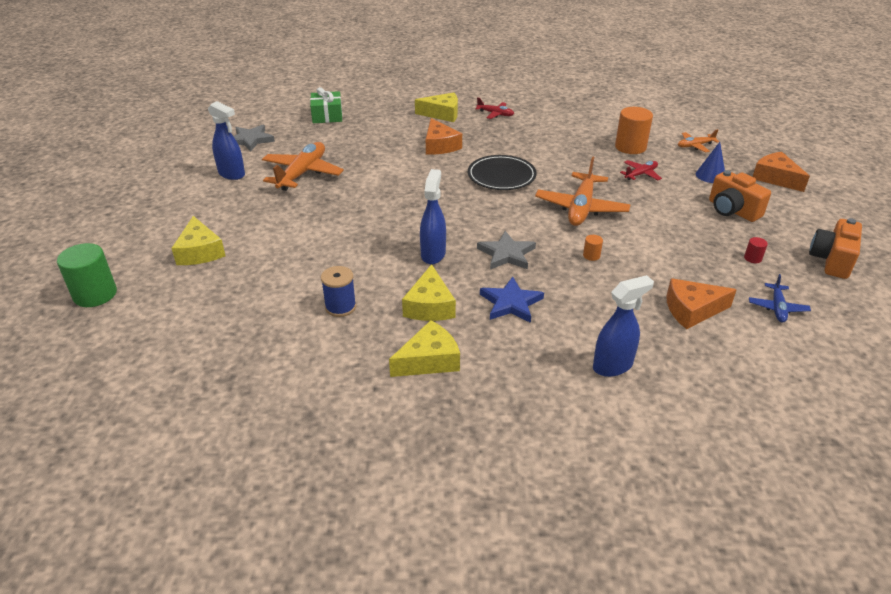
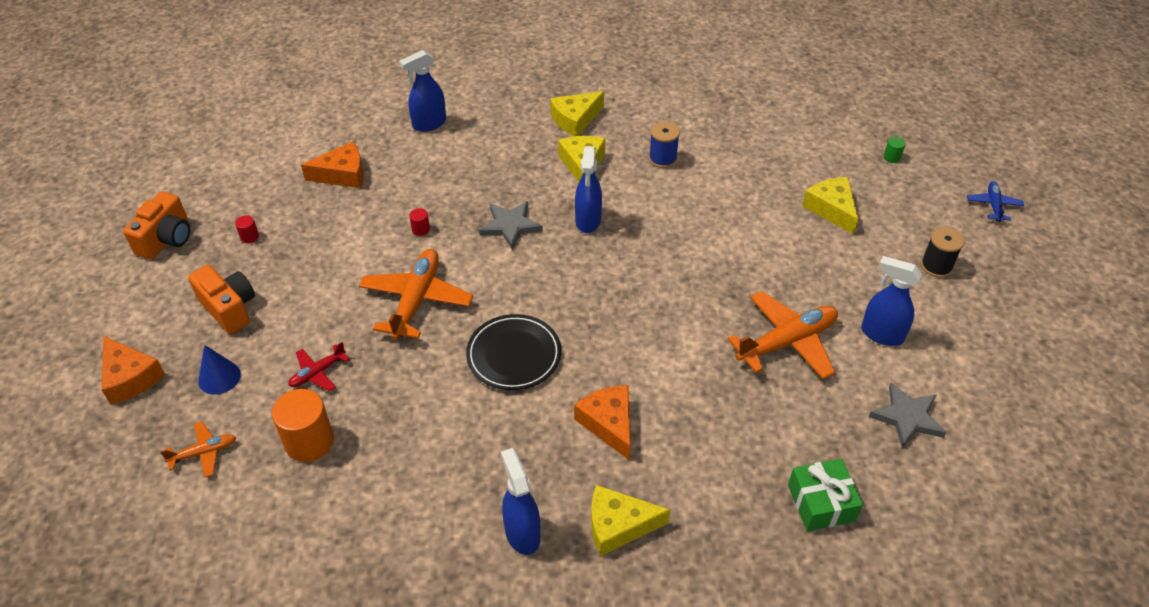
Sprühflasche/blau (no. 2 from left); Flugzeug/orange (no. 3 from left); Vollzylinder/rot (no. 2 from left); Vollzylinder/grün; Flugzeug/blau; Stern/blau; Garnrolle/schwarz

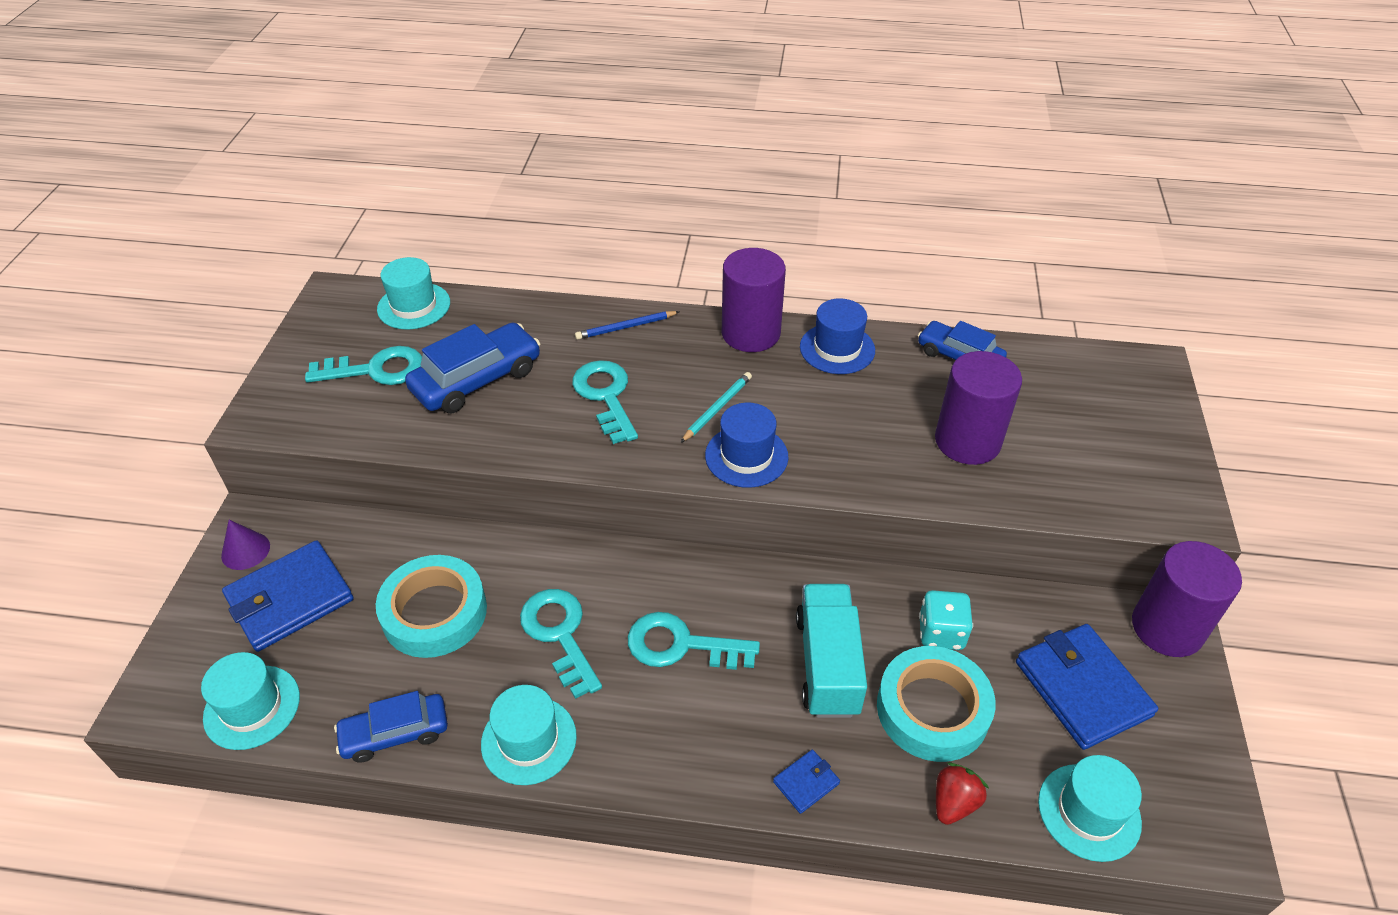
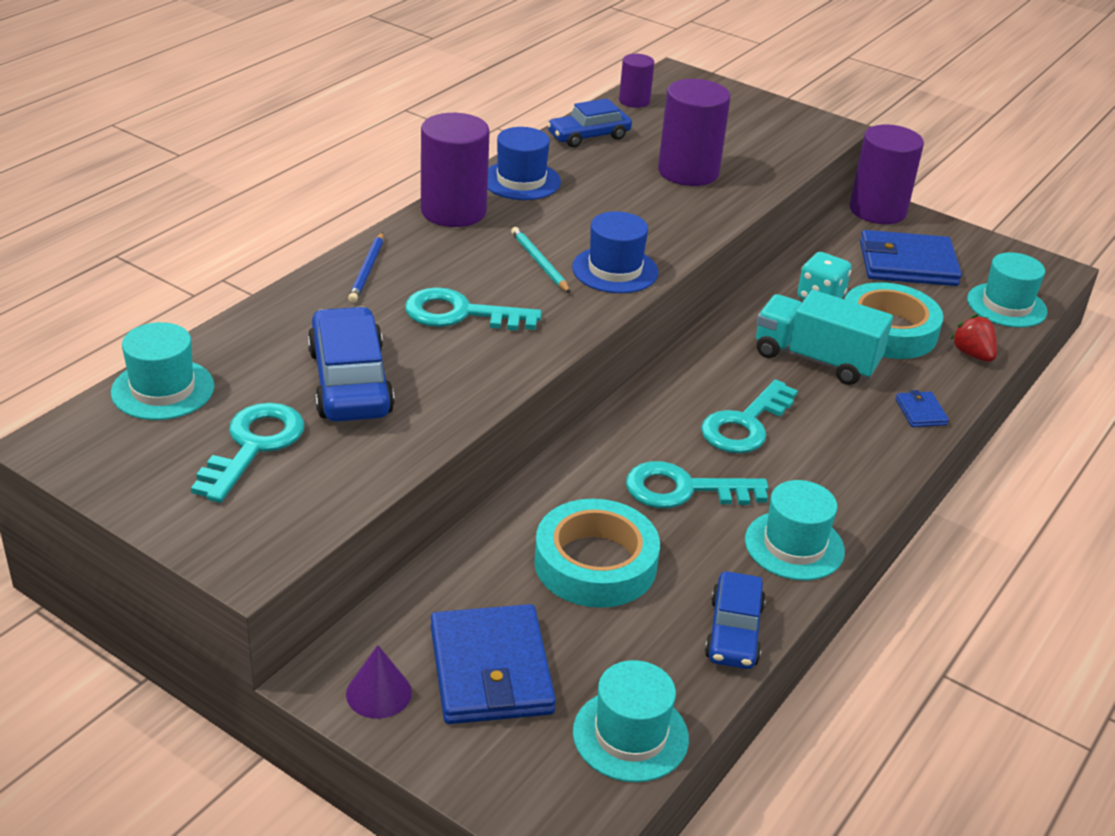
Vollzylinder/lila (no. 2 from left)

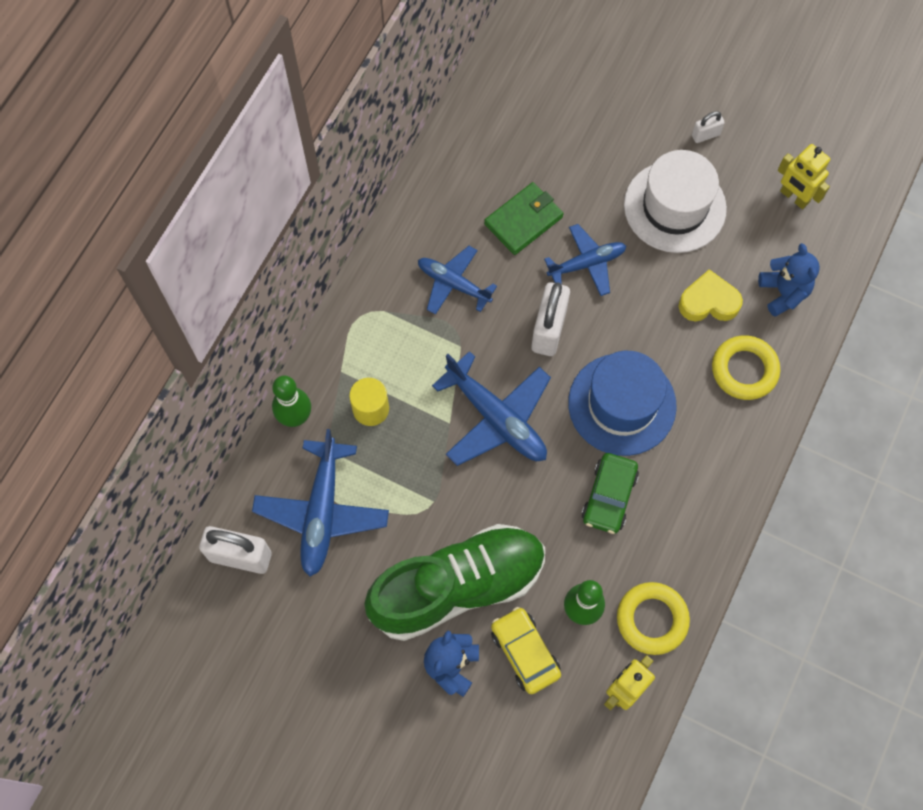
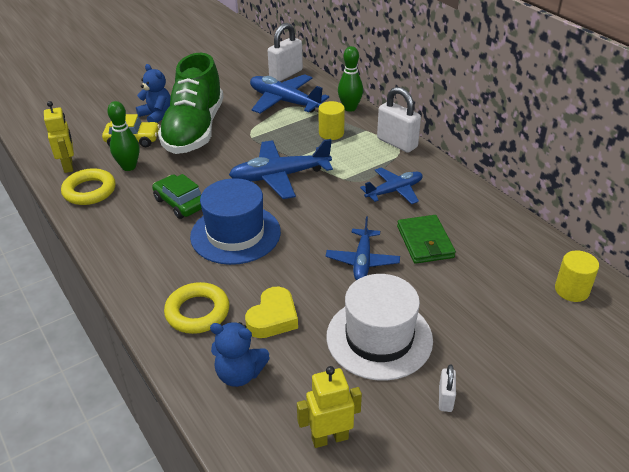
Vorhängeschloss/weiß (no. 2 from left); Vollzylinder/gelb (no. 2 from left)

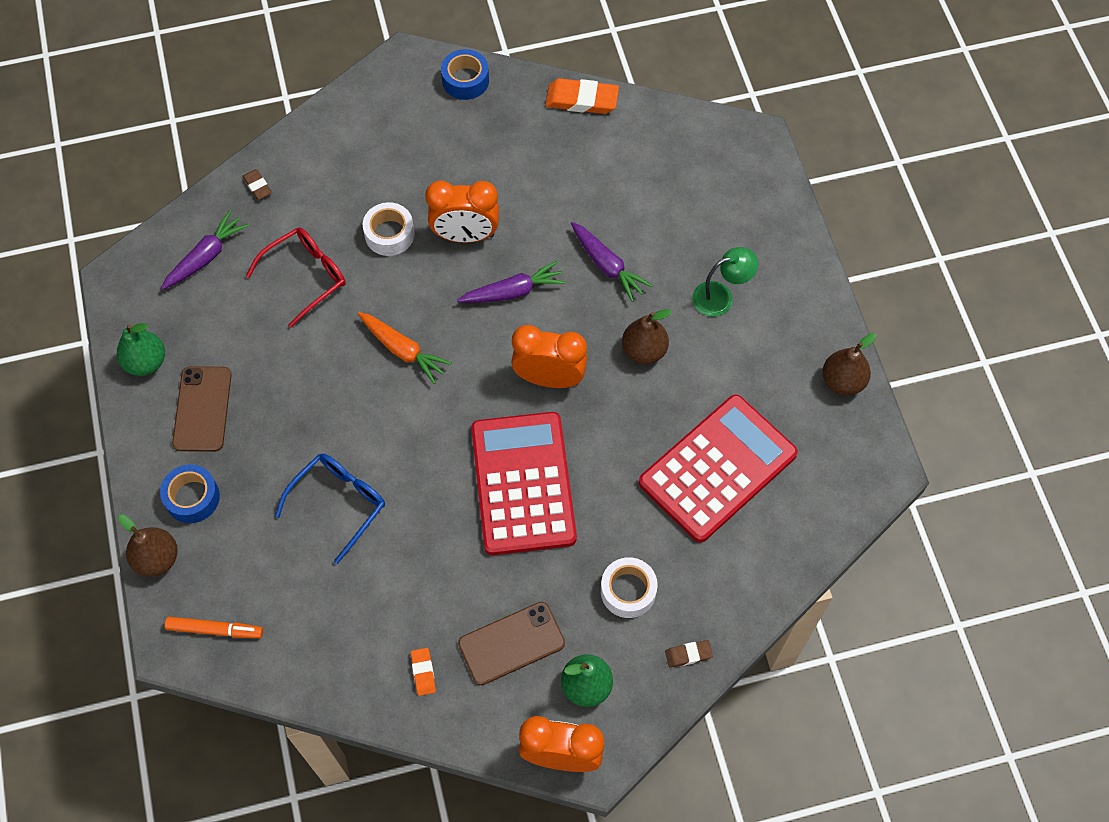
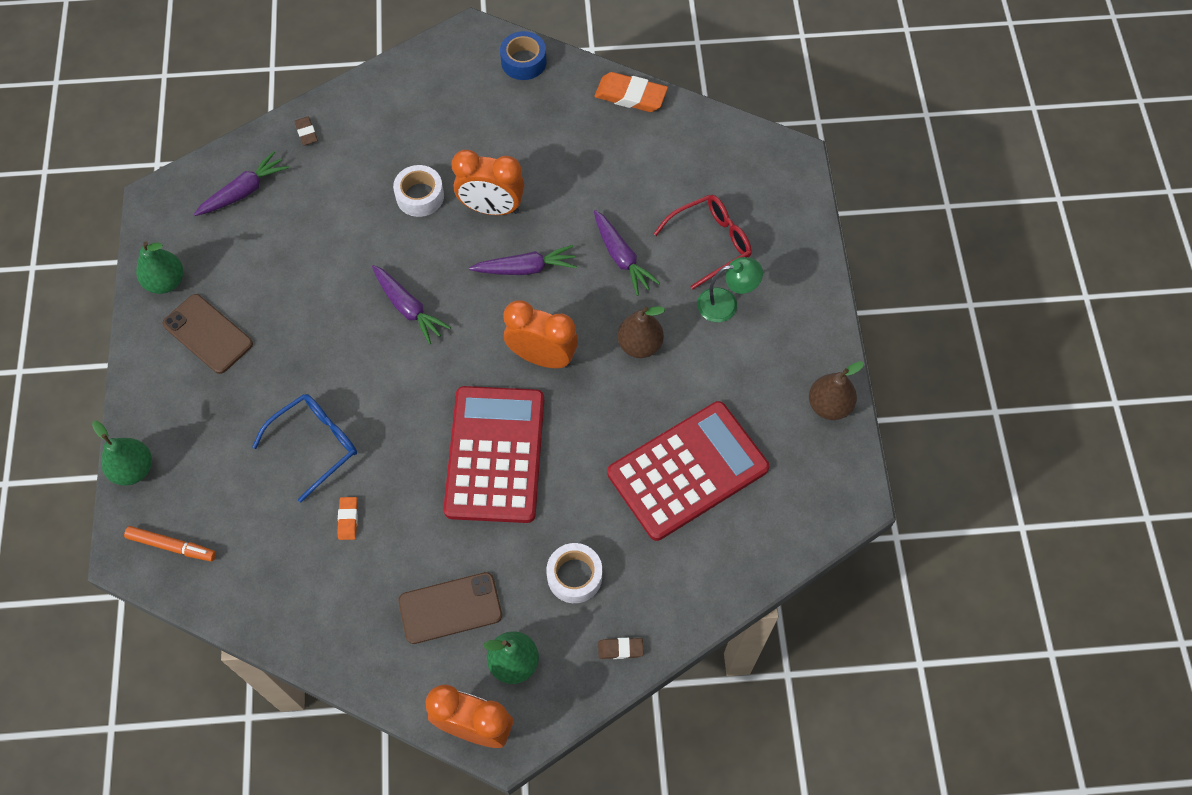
Brille/rot; Karotte/lila (no. 2 from left); Handy/braun (no. 1 from left); Klebeband/blau (no. 1 from left in the first image); Birne/grün (no. 1 from left); Radiergummi/orange (no. 1 from left)

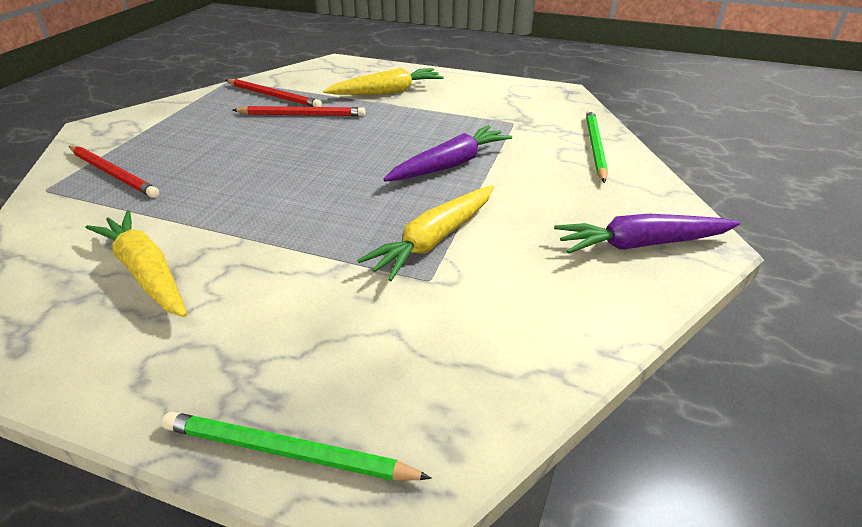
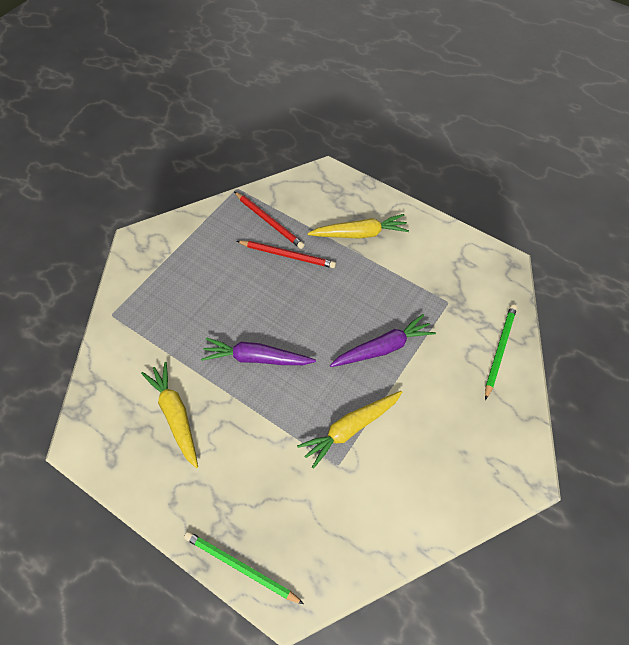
Bleistift/rot (no. 1 from left in the first image); Karotte/lila (no. 1 from left)

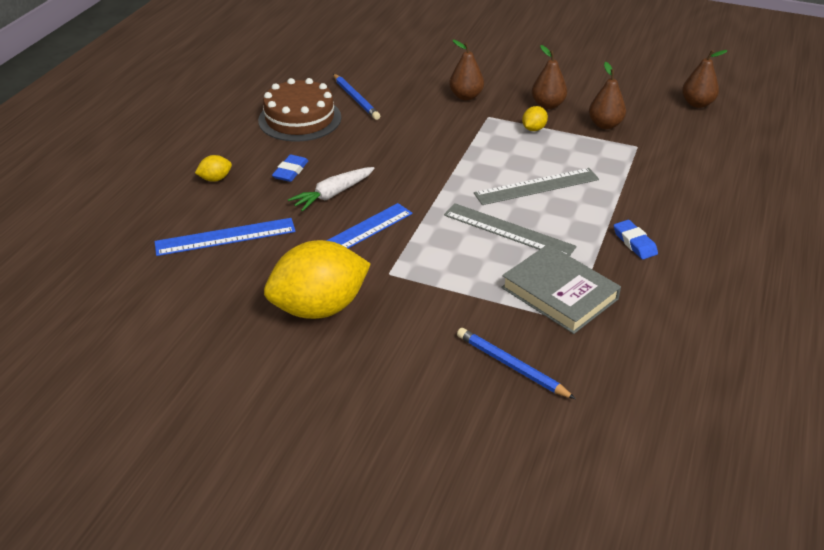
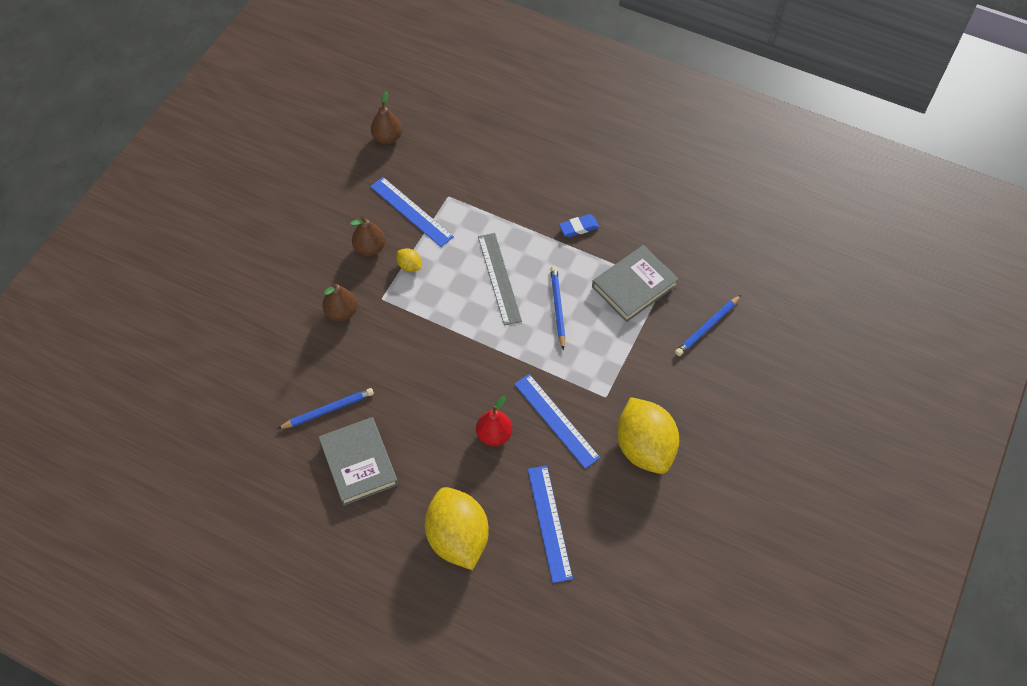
Lineal/blau (no. 1 from left); Buch/grau (no. 1 from left); Zitrone/gelb (no. 2 from left); Radiergummi/blau (no. 1 from left in the first image); Birne/rot; Bleistift/blau (no. 2 from left)

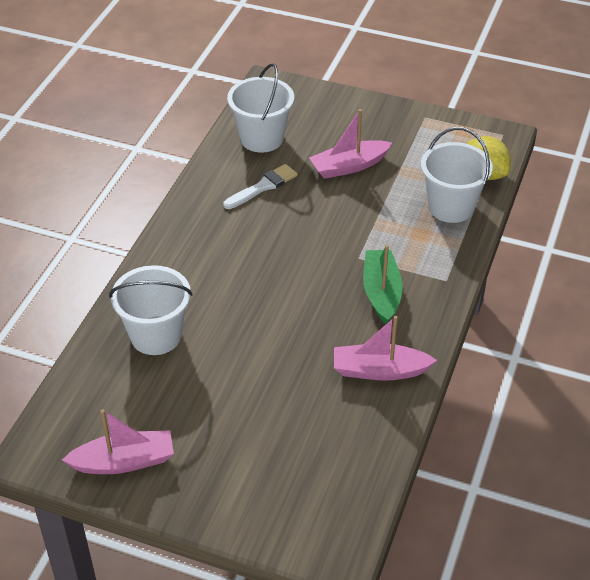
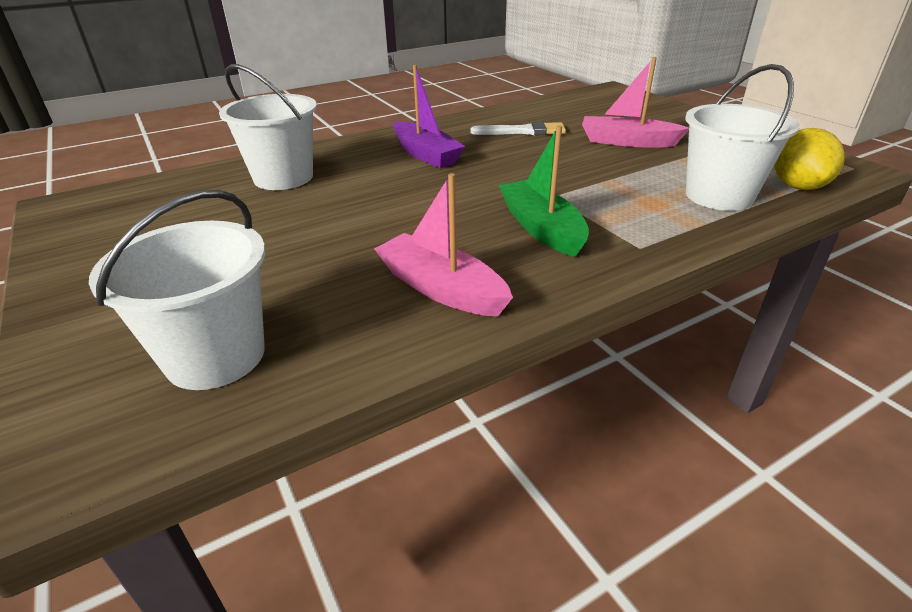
Eimer/weiß (no. 1 from left); Boot/grün; Boot/rosa (no. 1 from left in the first image); Boot/lila

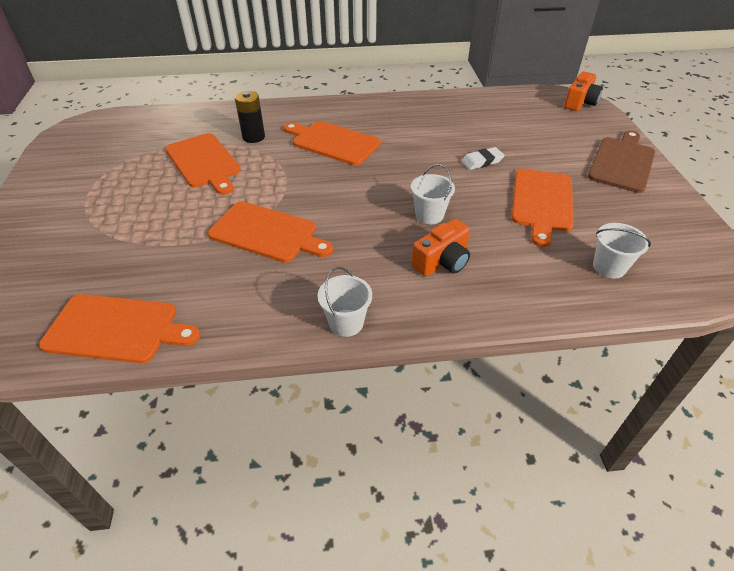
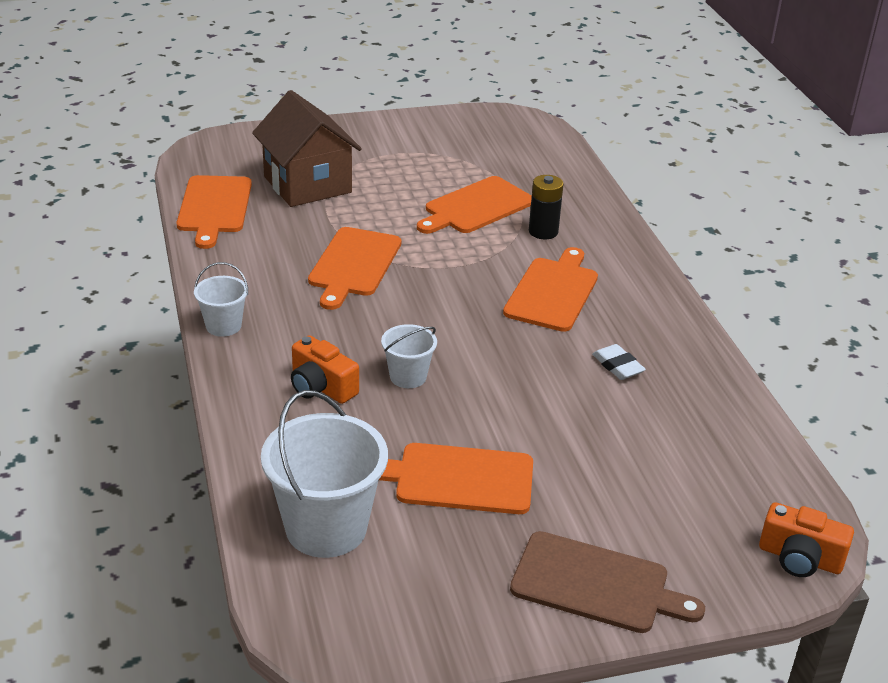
Radiergummi/weiß; Eimer/weiß (no. 2 from left); Haus/braun

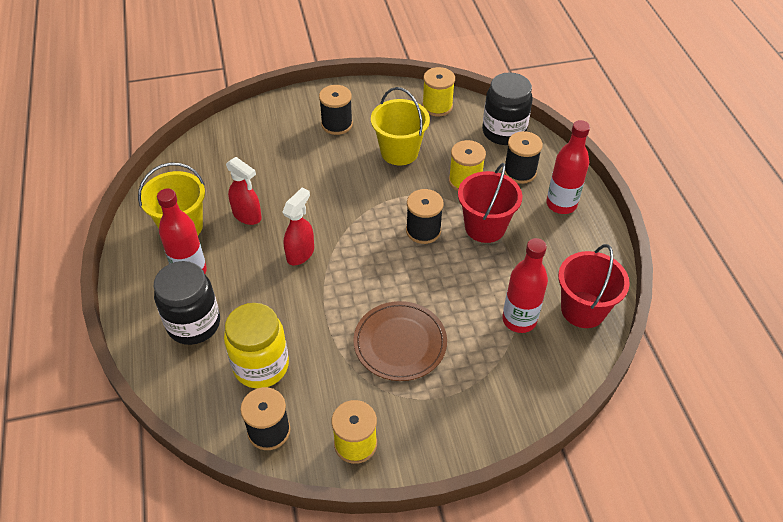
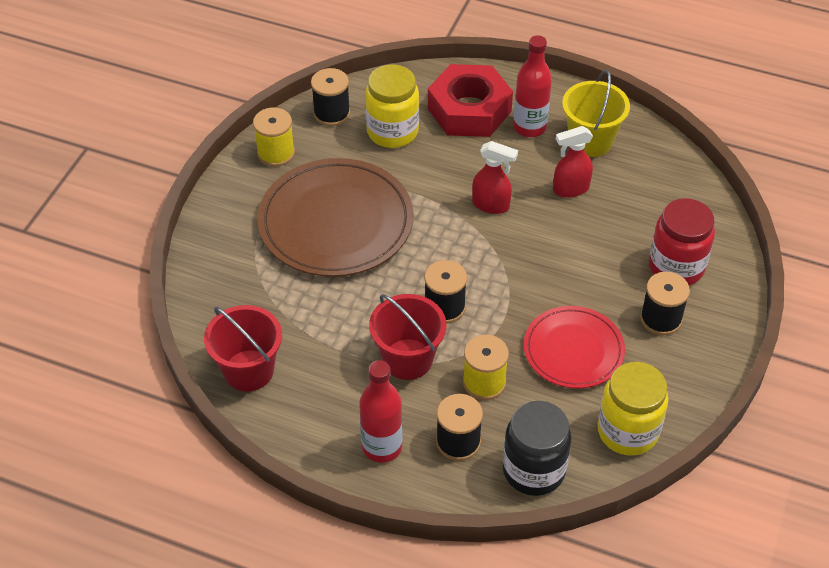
Einmachglas/gelb (no. 2 from left); Teller/rot; Sprühflasche/rot (no. 1 from left); Flasche/rot (no. 2 from left in the first image); Sechskantmutter/rot; Teller/braun; Einmachglas/rot

